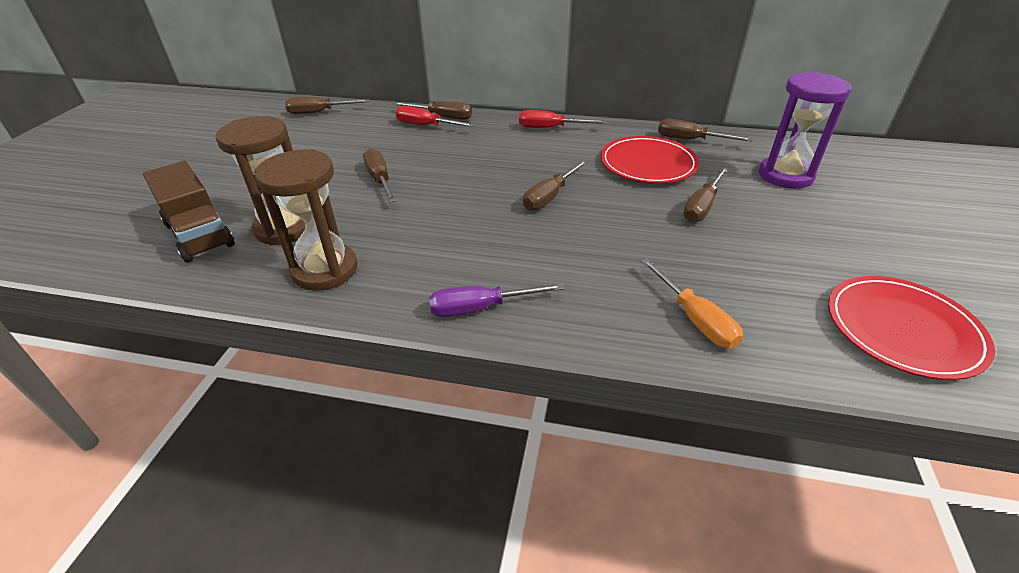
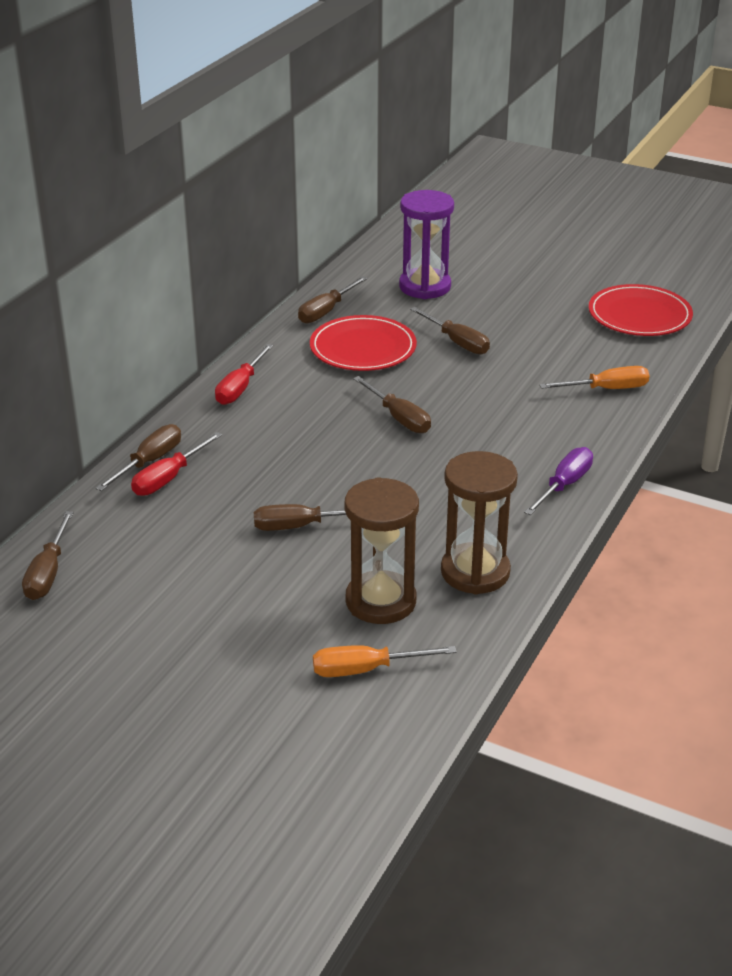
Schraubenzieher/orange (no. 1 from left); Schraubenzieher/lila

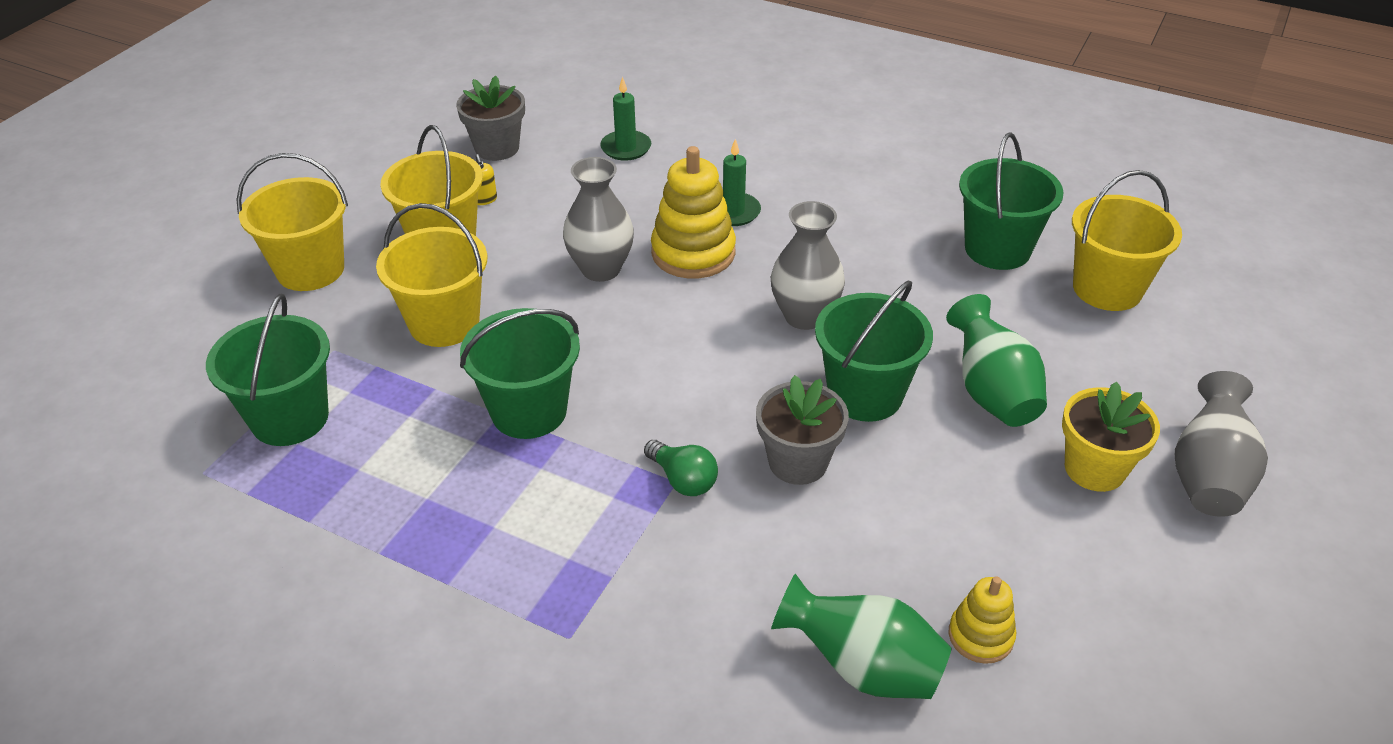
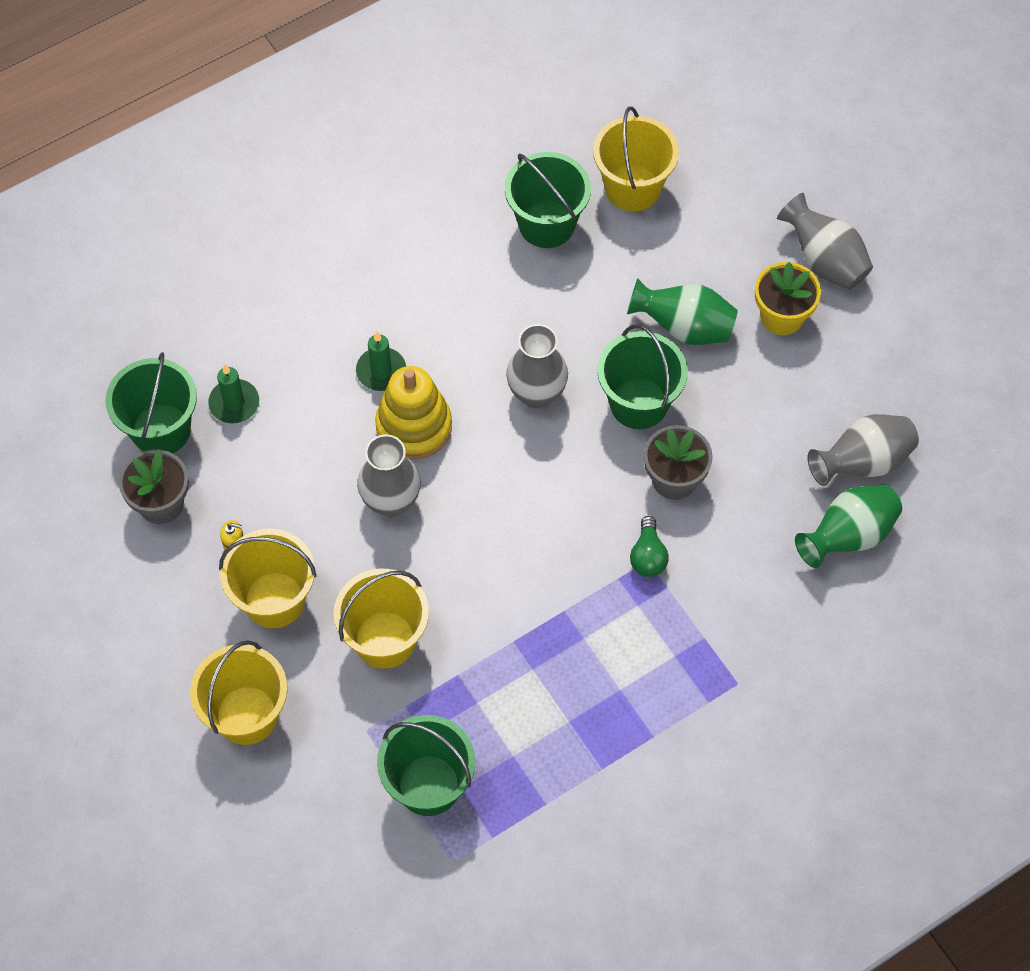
Eimer/grün (no. 1 from left); Glühbirne/grün; Vase/grau (no. 4 from left)

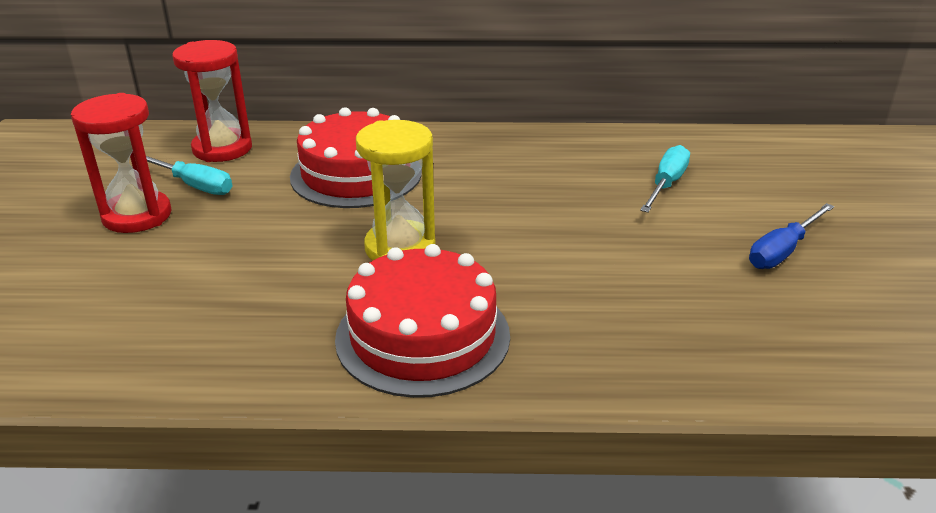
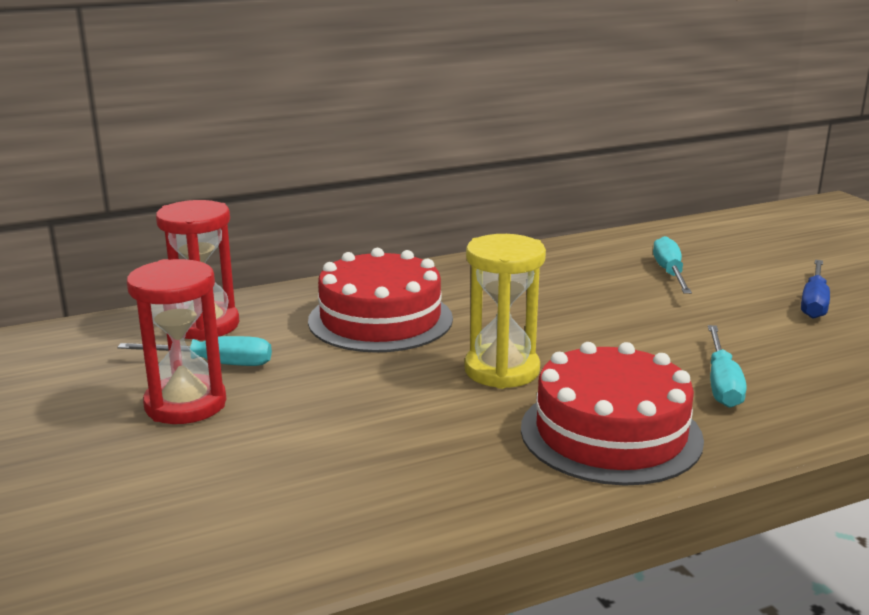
Schraubenzieher/türkis (no. 3 from left)

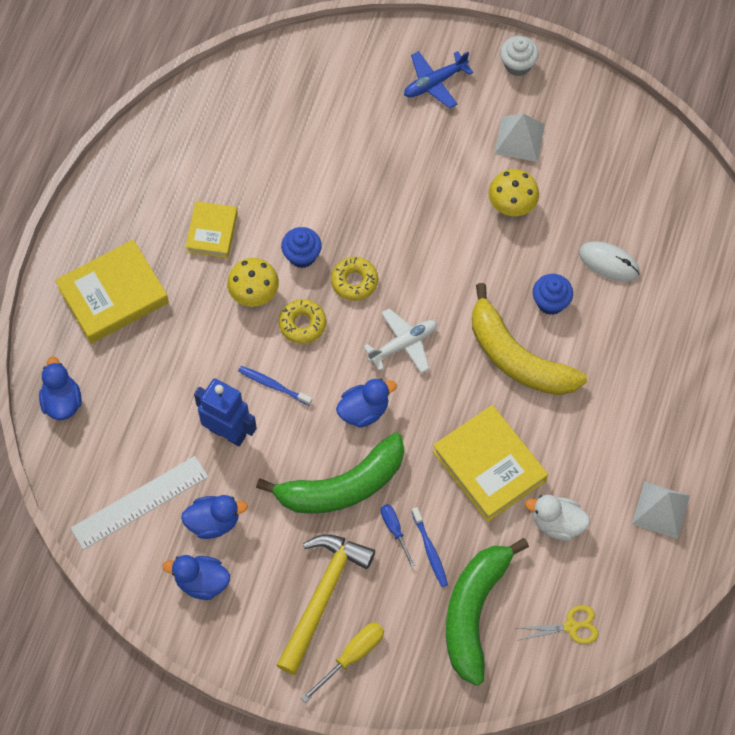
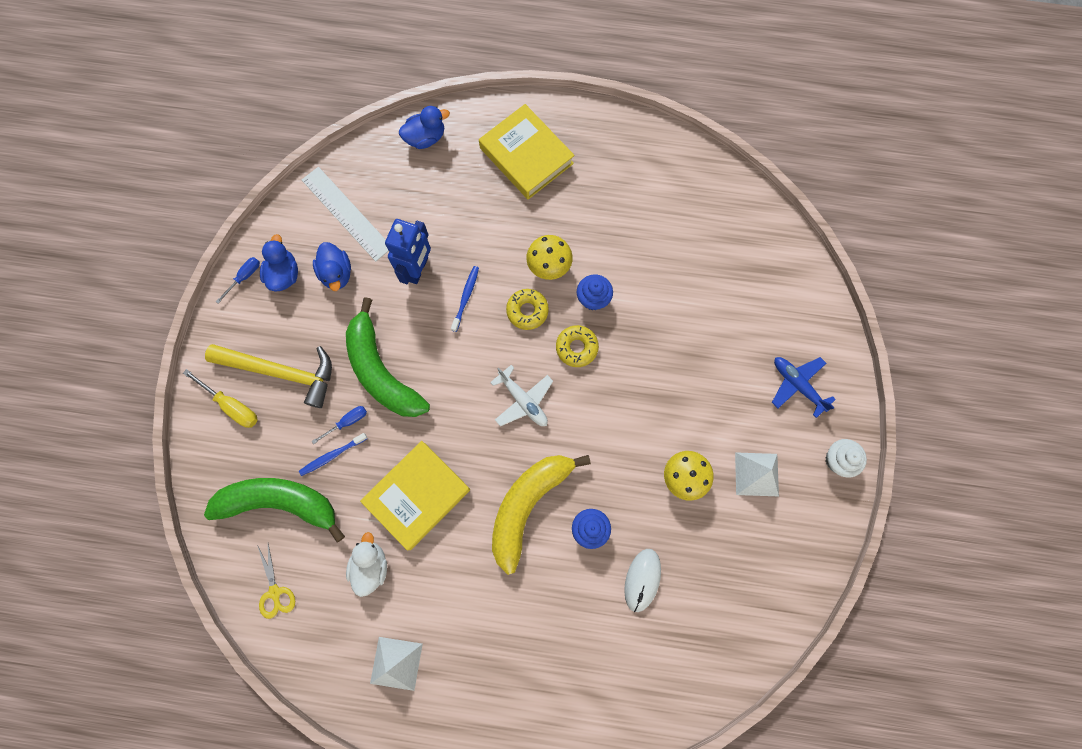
Buch/gelb (no. 2 from left in the first image); Ente/blau (no. 4 from left in the first image); Schraubenzieher/blau (no. 1 from left)

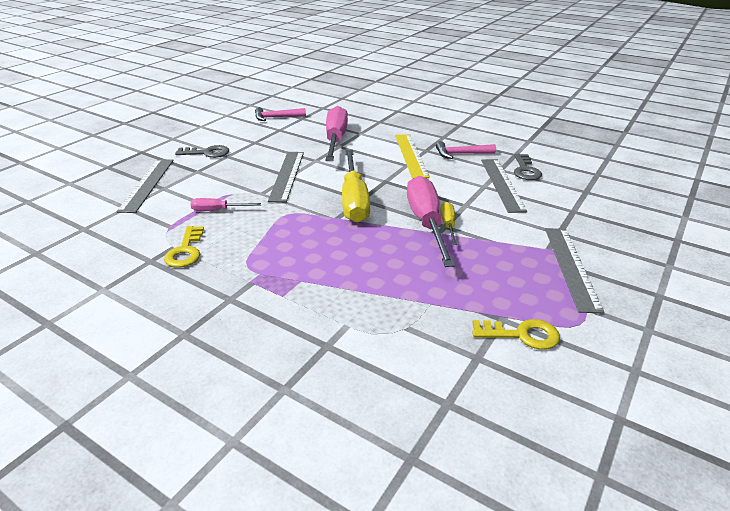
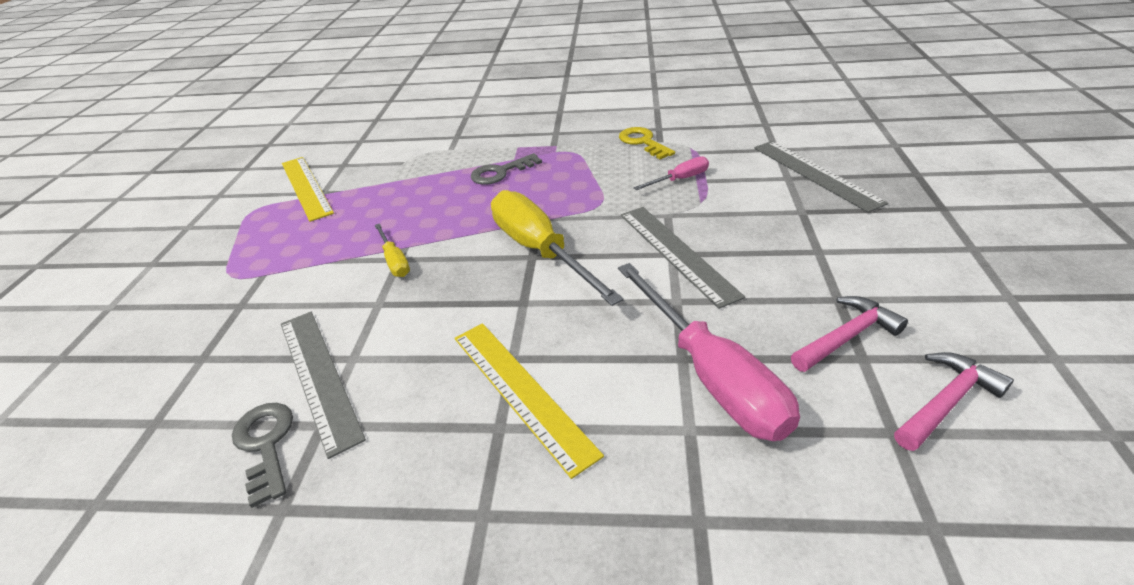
Hammer/rosa (no. 1 from left); Schlüssel/grau (no. 2 from left); Schraubenzieher/rosa (no. 3 from left in the first image); Lineal/grau (no. 4 from left in the first image); Lineal/gelb (no. 1 from left)

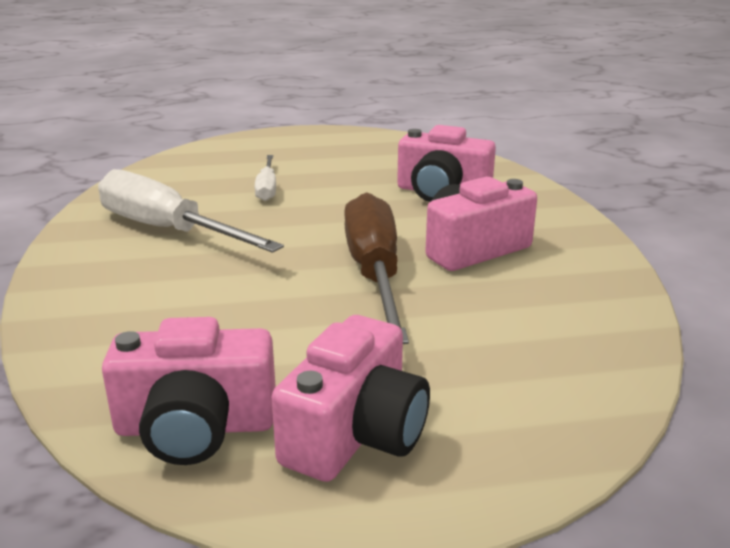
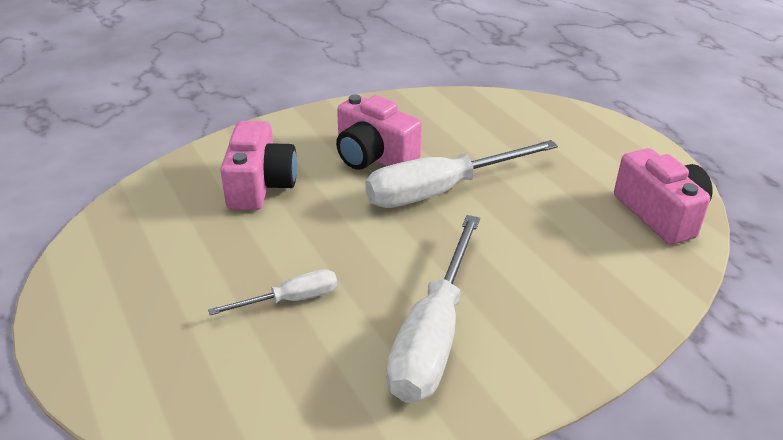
Schraubenzieher/weiß (no. 3 from left); Kamera/rosa (no. 2 from left in the first image)

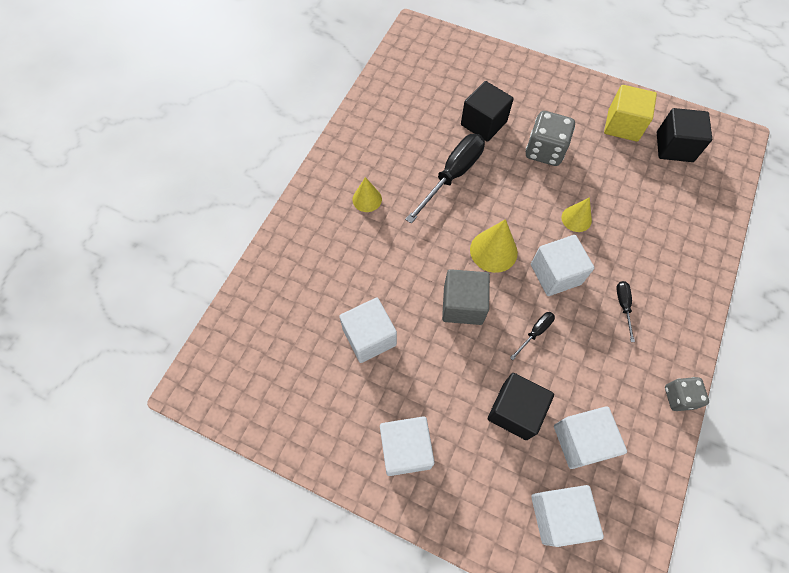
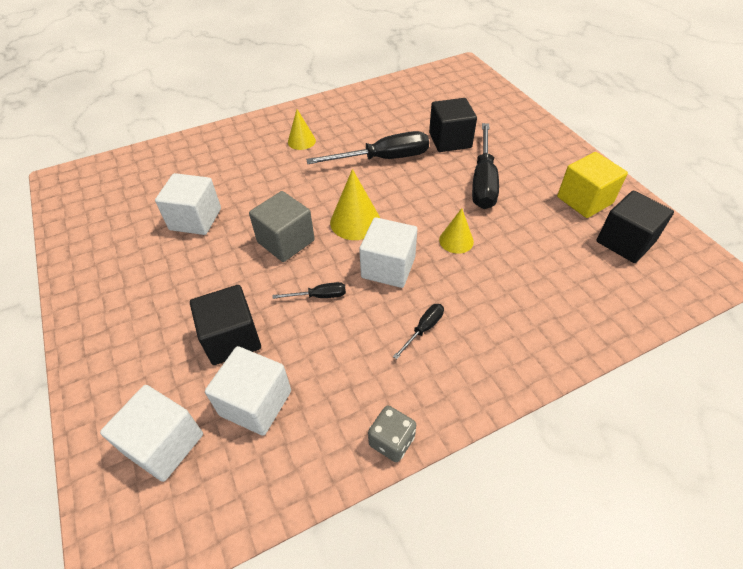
Schraubenzieher/schwarz (no. 4 from left); Kubus/weiß (no. 2 from left in the first image)

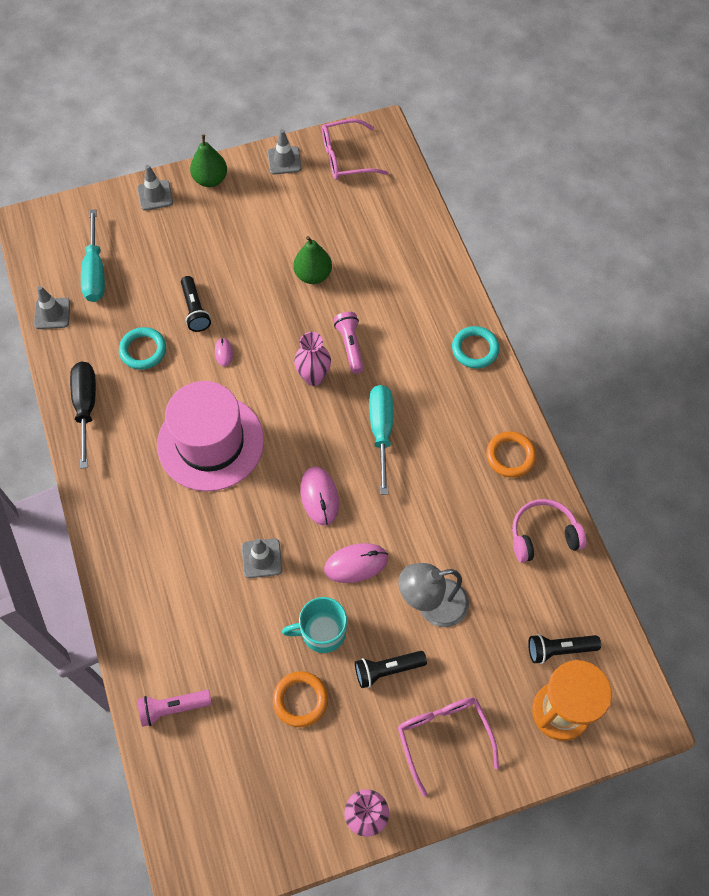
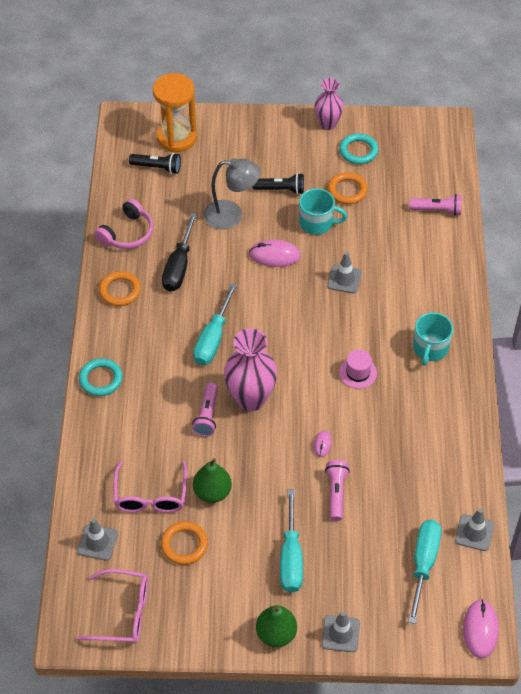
Leitkegel/grau (no. 1 from left); Taschenlampe/rosa (no. 2 from left); Ring/türkis (no. 2 from left); Vase/rosa (no. 1 from left); Schraubenzieher/schwarz; Hut/rosa; Computermaus/rosa (no. 3 from left); Kopfhörer/rosa; Brille/rosa (no. 2 from left); Tasse/türkis (no. 2 from left); Schraubenzieher/türkis (no. 2 from left); Ring/orange (no. 2 from left)

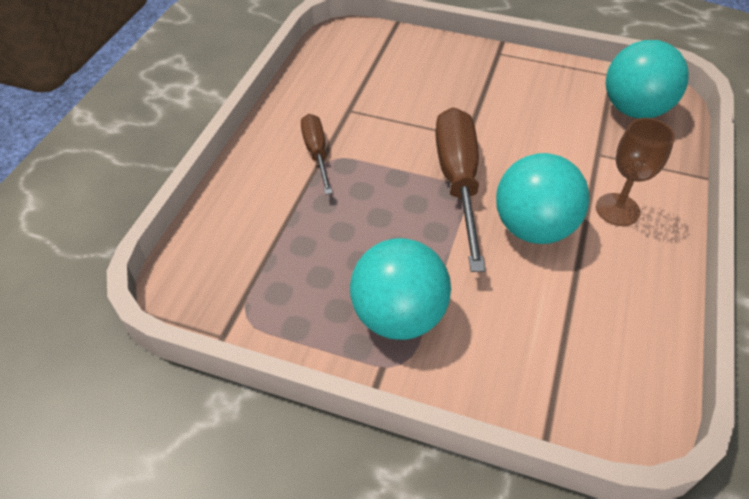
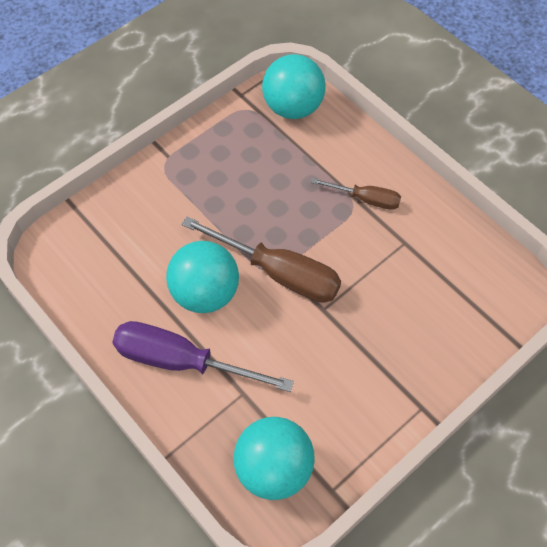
Schraubenzieher/lila; Ball/türkis (no. 3 from left)

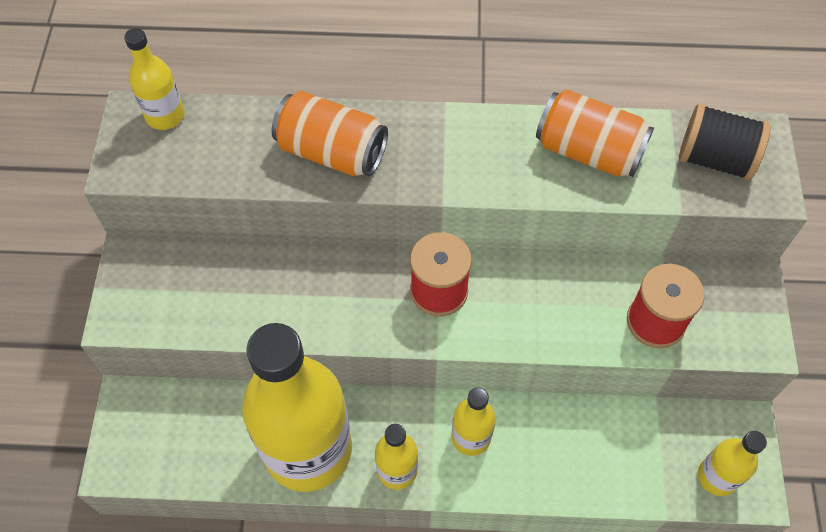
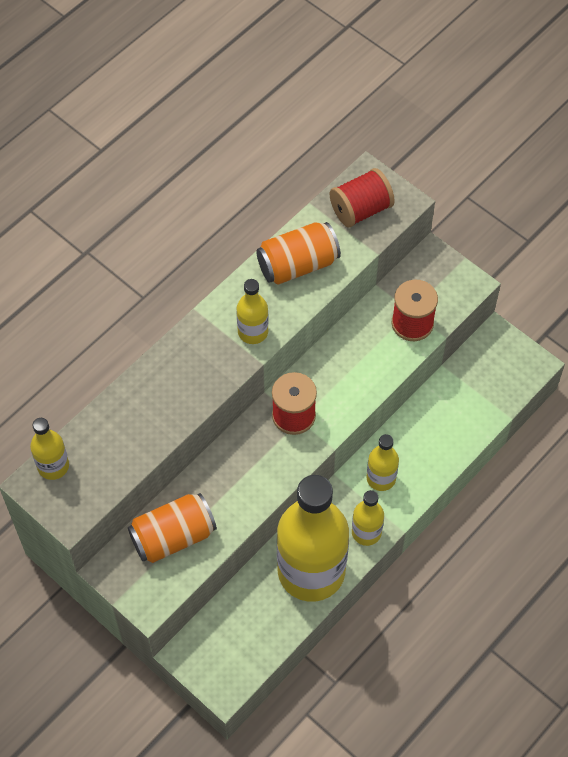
Dose/orange (no. 1 from left); Garnrolle/rot (no. 2 from left); Flasche/gelb (no. 2 from left)

